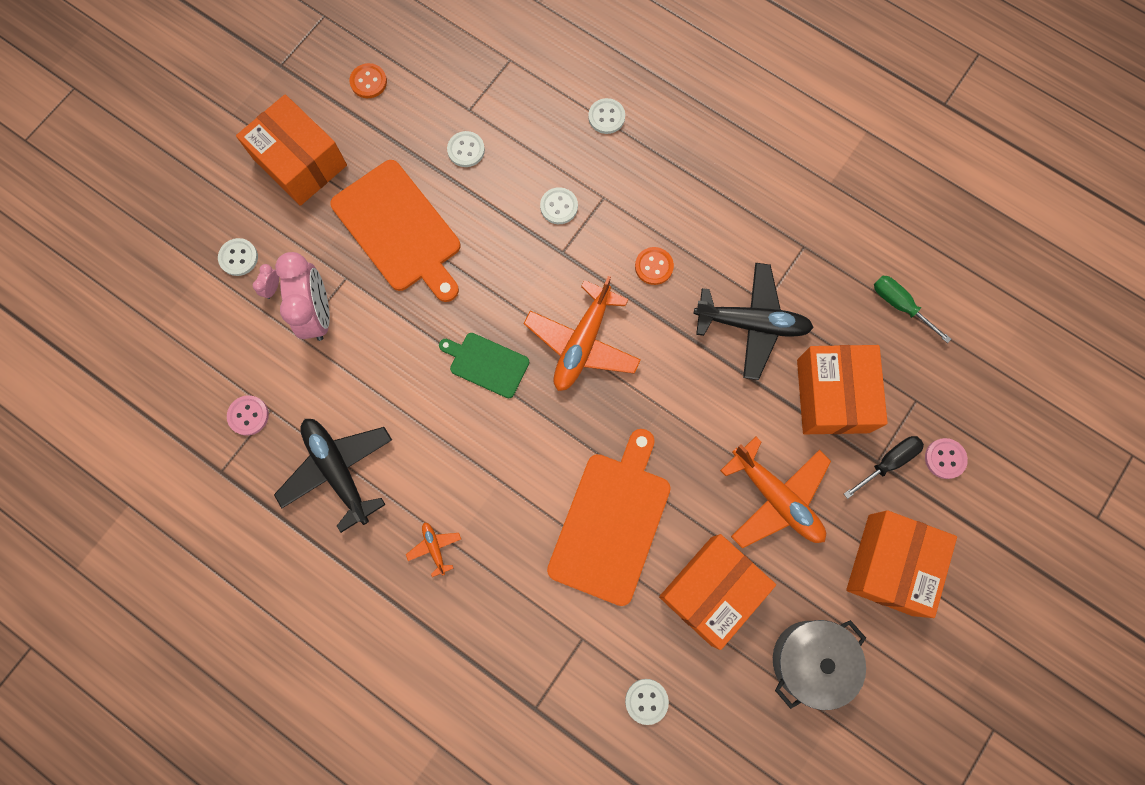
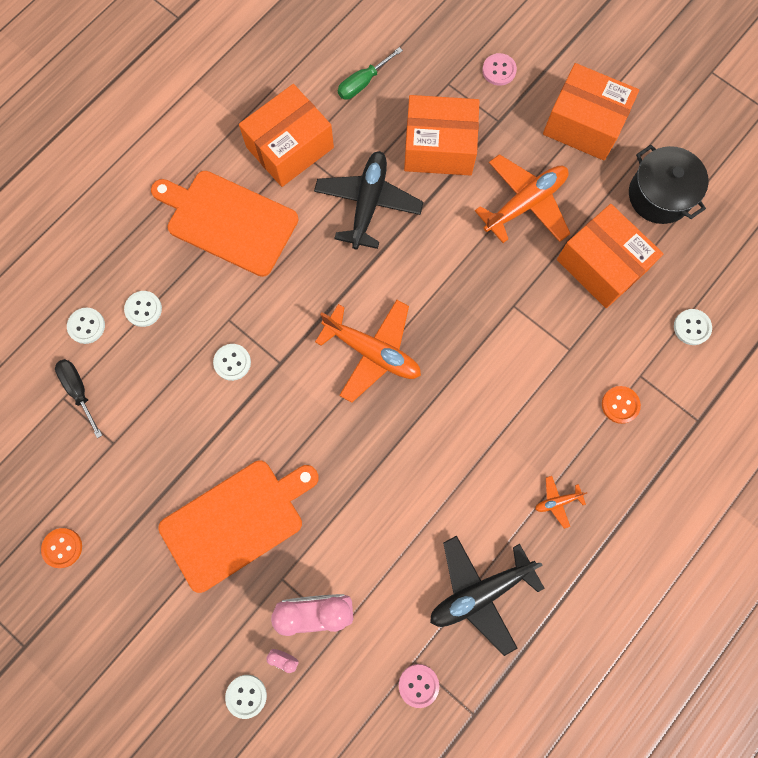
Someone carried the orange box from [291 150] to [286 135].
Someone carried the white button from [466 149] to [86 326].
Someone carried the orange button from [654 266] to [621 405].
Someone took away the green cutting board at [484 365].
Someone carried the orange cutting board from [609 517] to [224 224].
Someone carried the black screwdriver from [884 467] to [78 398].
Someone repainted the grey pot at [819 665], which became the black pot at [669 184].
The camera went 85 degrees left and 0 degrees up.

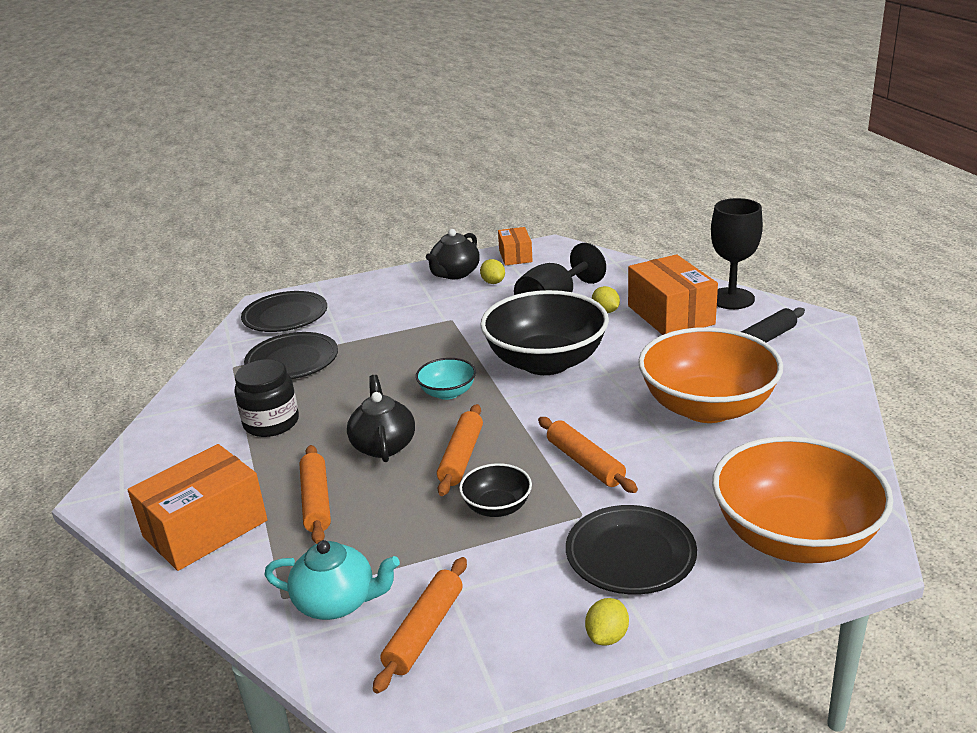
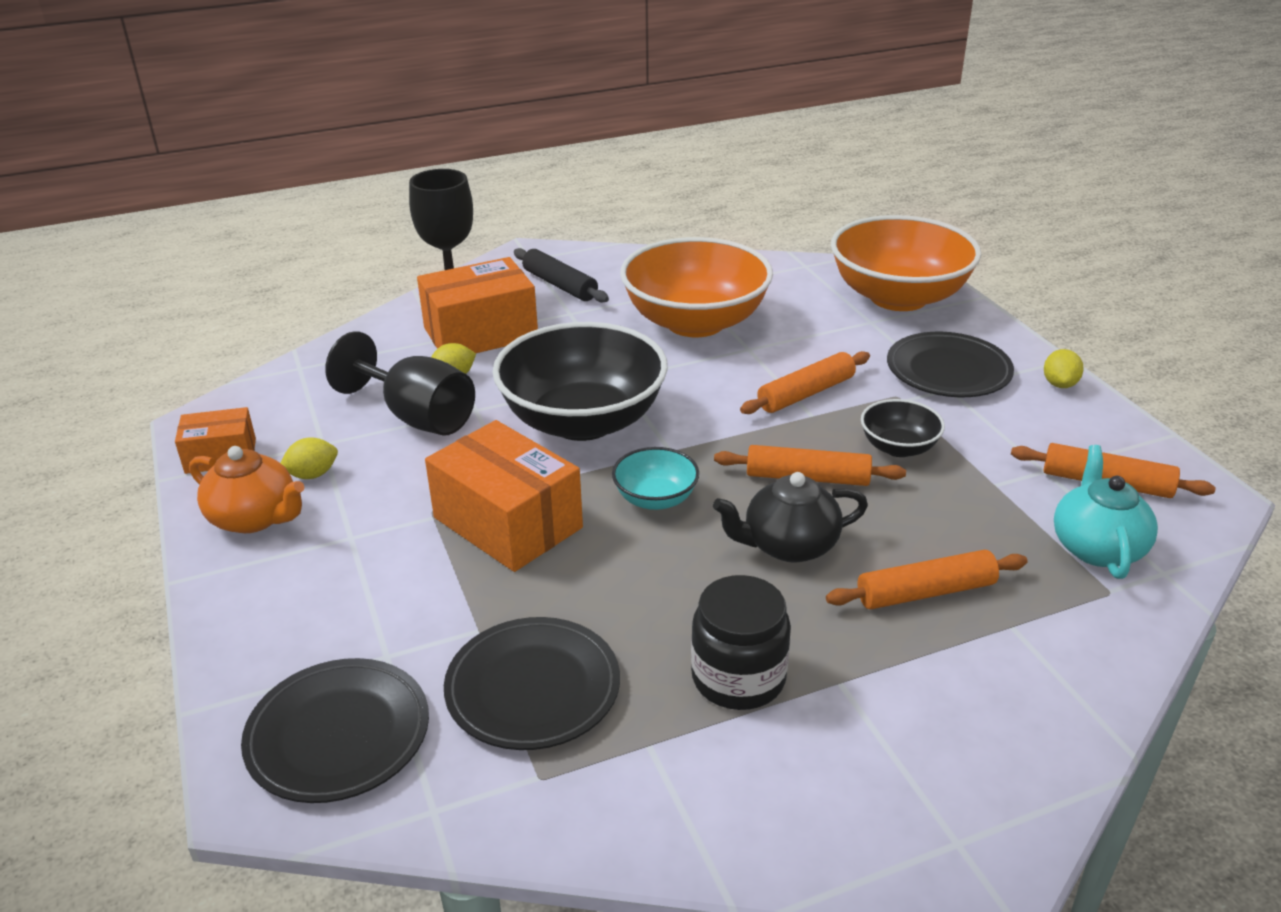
Someone repainted the black teapot at [453 254], which became the orange teapot at [246 489].
Someone carried the orange box from [197 507] to [504 496].
Someone rotated the yellow lemon at [607 621] by 75 degrees clockwise.
The camera went 95 degrees left and 5 degrees up.

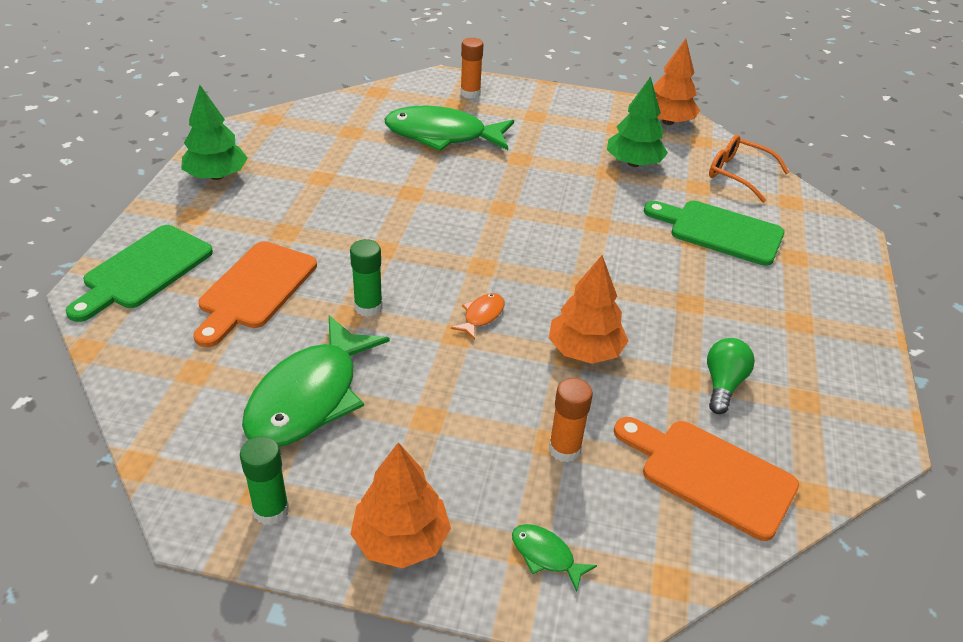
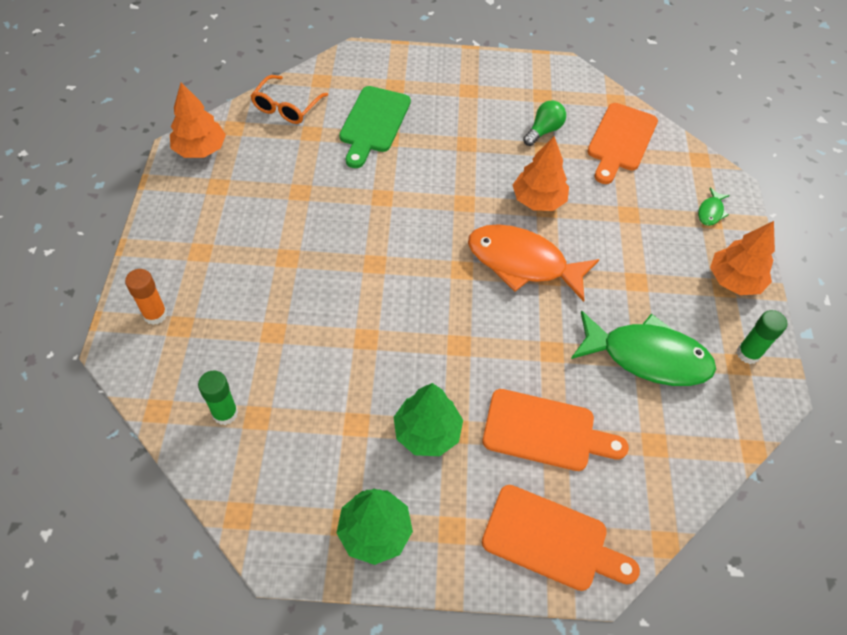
Someone carried the green tree from [637 121] to [428 419].
Someone took away the green fish at [449 128].
Someone repainted the green cutting board at [139 273], which became the orange cutting board at [561 538].
Someone carried the green glue stick from [366 278] to [218 397].
Someone scaled the orange fish at [477 316] by 2.41.
Someone rotated the green light bulb at [731 376] by 120 degrees clockwise.
Someone took away the orange glue stick at [571 420].
The camera went 100 degrees left and 15 degrees up.

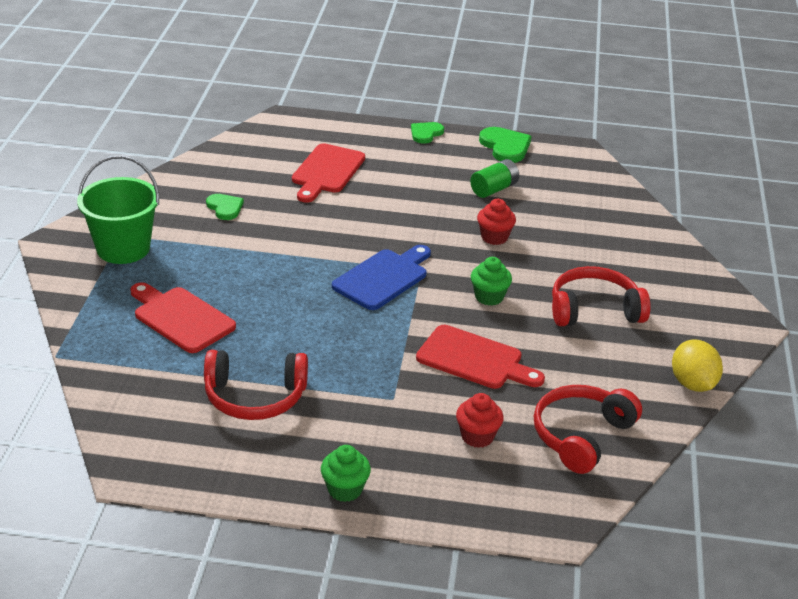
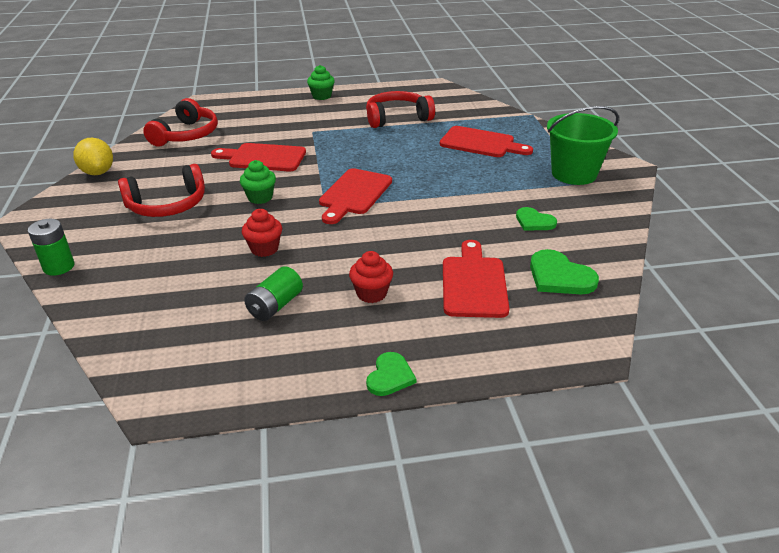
Someone carried the green heart from [505 145] to [564 271].
Someone repainted the blue cutting board at [381 277], which became the red cutting board at [355 196].
Someone carried the red cupcake from [480 420] to [371 277].
Someone put down the green battery at [51 247].
The camera went 165 degrees right and 0 degrees up.

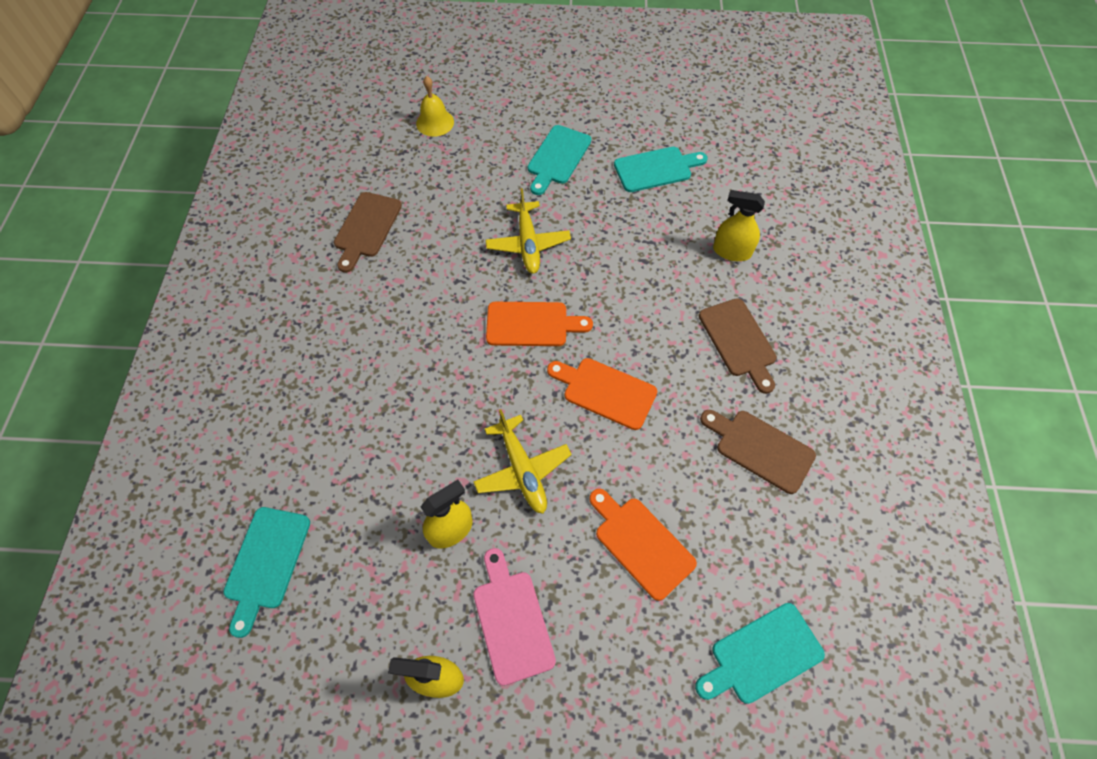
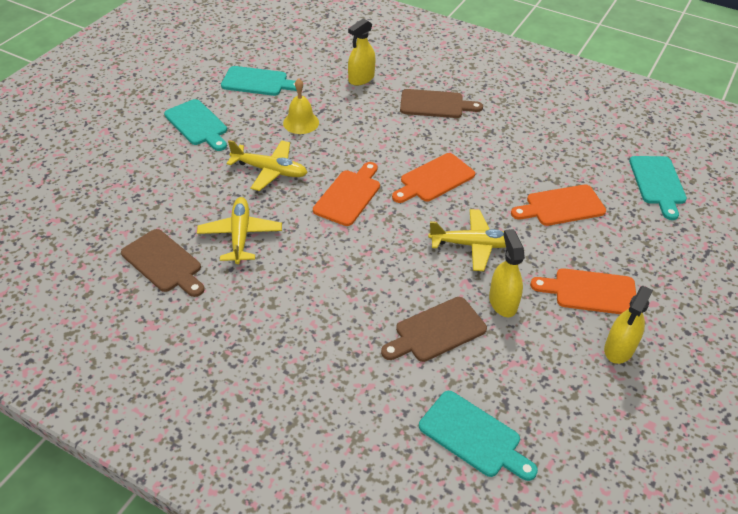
Someone carried the yellow bell from [435 106] to [301 106].
Someone rotated the turquoise cutting board at [661 169] by 90 degrees clockwise.
Someone carried the brown cutting board from [758 452] to [434 329].
Someone repainted the pink cutting board at [514 617], which became the orange cutting board at [583 291].
Someone put down the yellow plane at [239 230].
The camera went 65 degrees left and 15 degrees down.

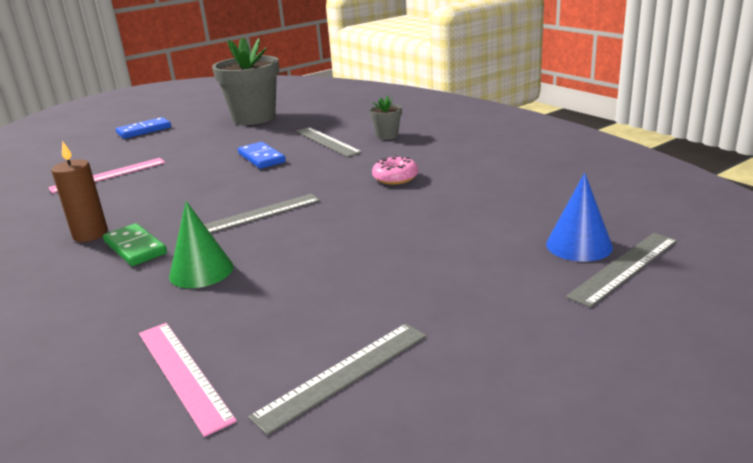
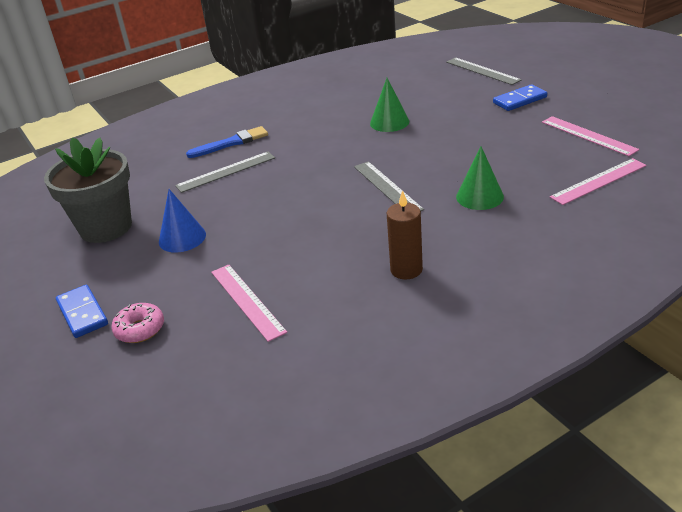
Someone swapped the grey flower pot at [385 117] for the blue brush at [227 142].
Someone carried the blue domino from [262 155] to [520 97].
Someone carried the pink donut from [395 170] to [138 323].
Someone carried the blue cone from [579 217] to [182 221].
Someone took away the green domino at [135 244].
Someone repainted the grey ruler at [337 379], which became the pink ruler at [590 136].
Someone put down the green cone at [389 105].
The camera went 85 degrees left and 10 degrees up.

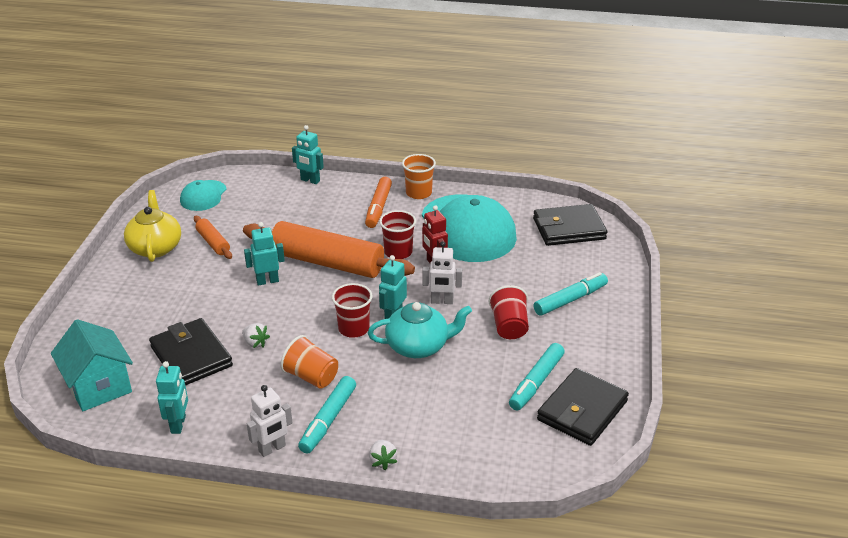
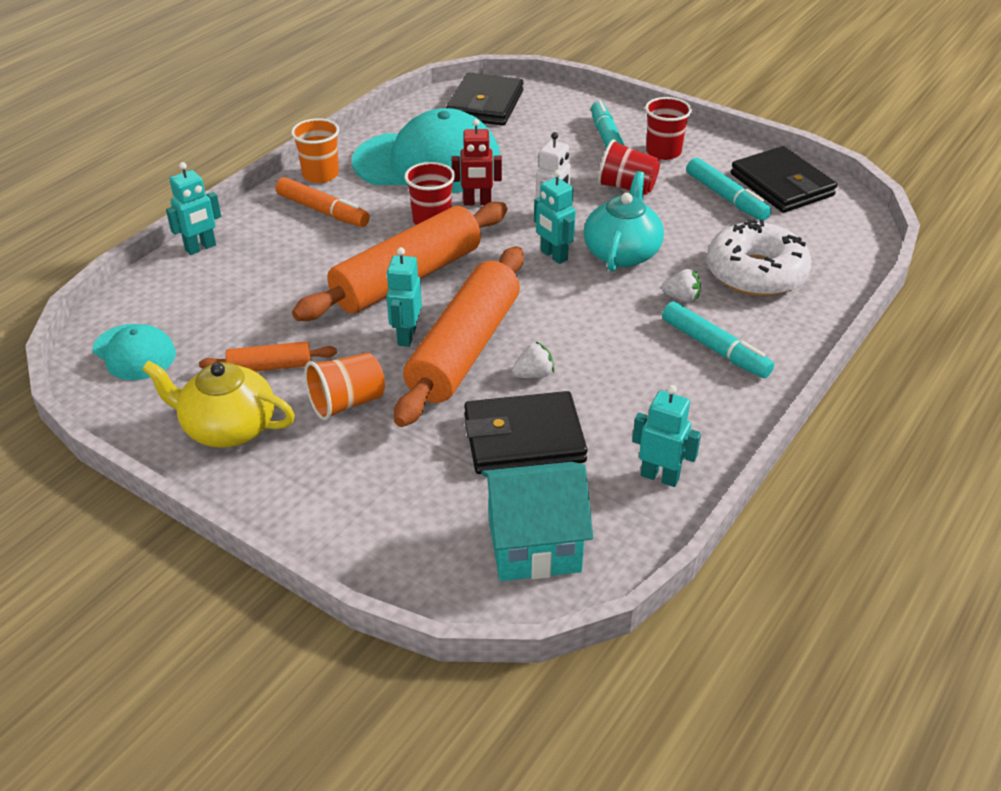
Someone carried the red cup from [352 310] to [668 128].
Someone carried the orange cup from [309 362] to [344 386].
Someone took away the white robot at [269 421].
Someone carried the white strawberry from [383 455] to [681 285].
Someone put down the white donut at [759 258].
Someone put down the orange rolling pin at [459 336].
The camera went 65 degrees left and 5 degrees up.

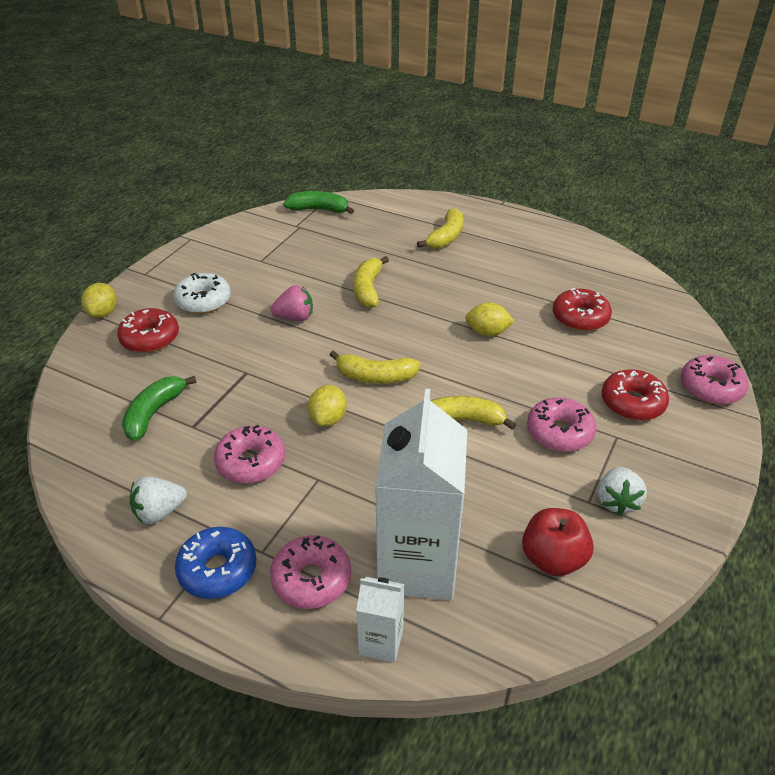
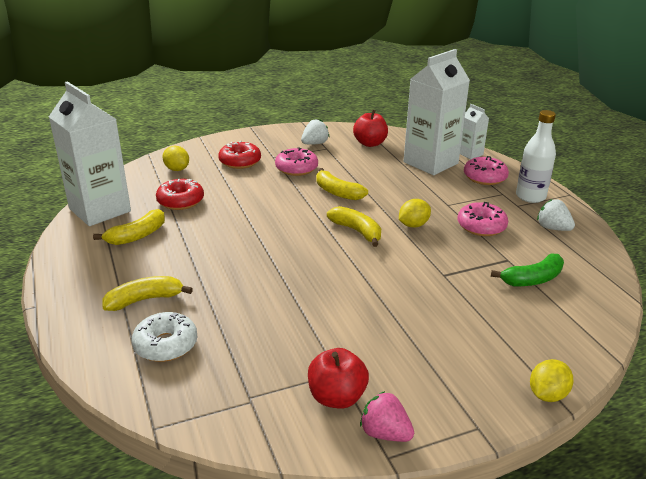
Someone took away the green banana at [318 202].
Someone carried the yellow banana from [371 282] to [129 227].
Someone carried the white donut from [202 293] to [164 337].
Someone carried the pink strawberry from [291 303] to [387 416].
Someone carried the yellow lemon from [490 319] to [175 158].
Someone took away the red donut at [148 330].
Someone took away the pink donut at [715 380].
Someone rotated the white strawberry at [158 500] by 150 degrees counterclockwise.
Someone swapped the blue donut at [215 563] for the white bottle at [536 156].
Someone put down the white carton at [90 153].
Someone put down the red apple at [338 378].
The camera went 140 degrees left and 10 degrees down.

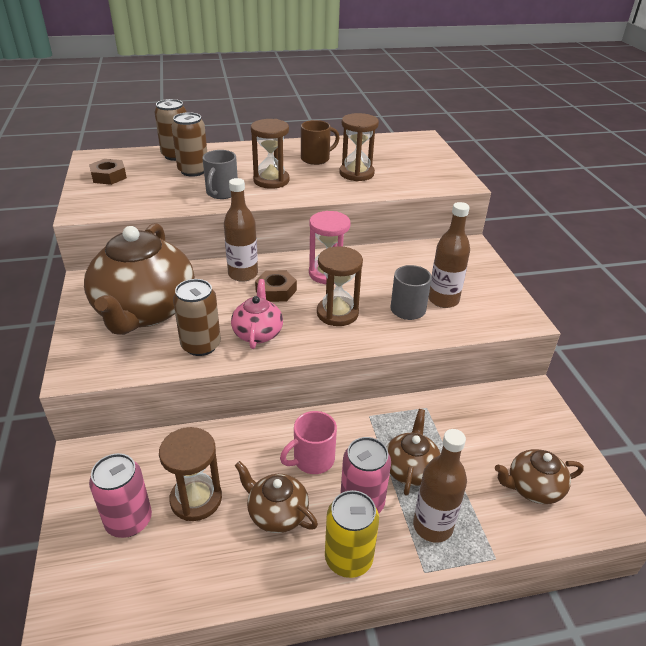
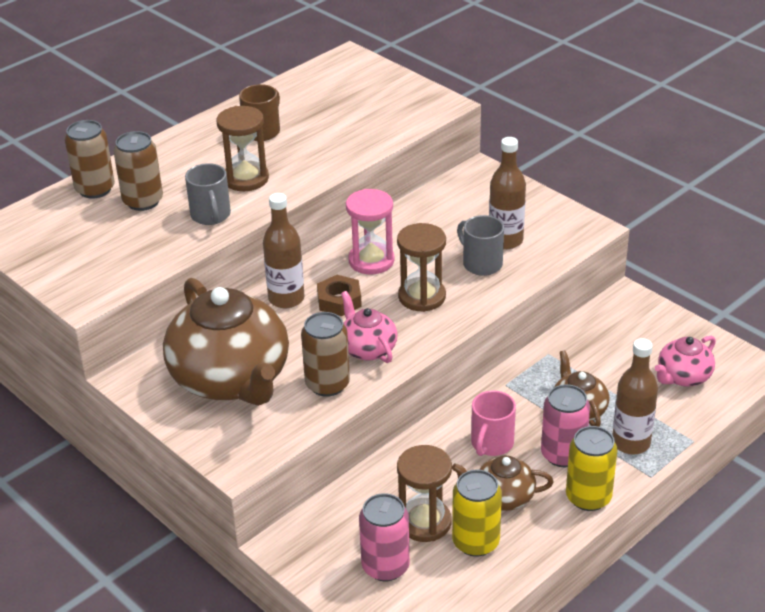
Someone took away the brown hourglass at [359 147].
Someone took away the brown nut at [108 172].
Someone repainted the brown teapot at [539 476], which became the pink teapot at [685 361].
Someone put down the yellow can at [477 513].
The camera went 30 degrees left and 0 degrees up.

